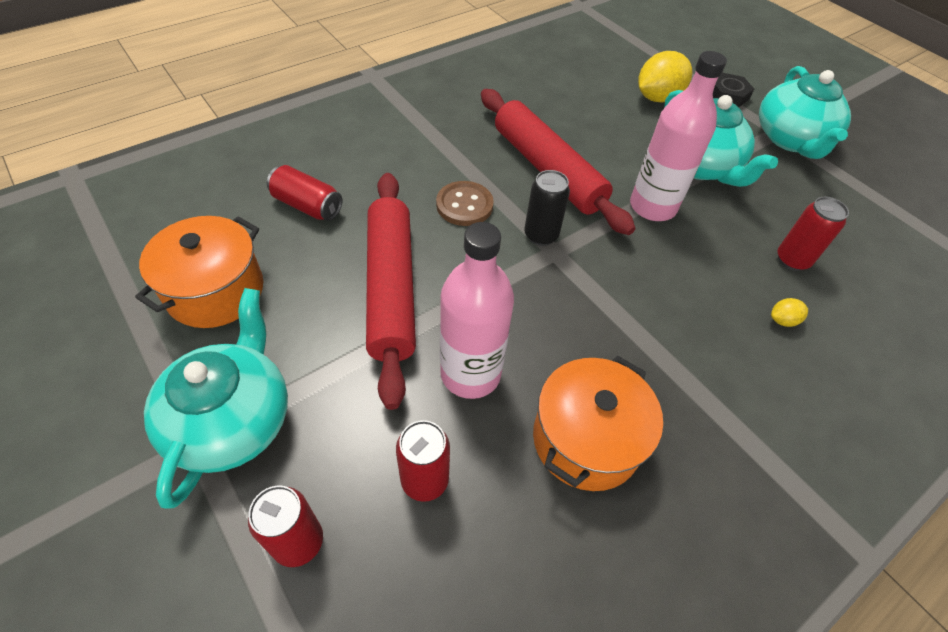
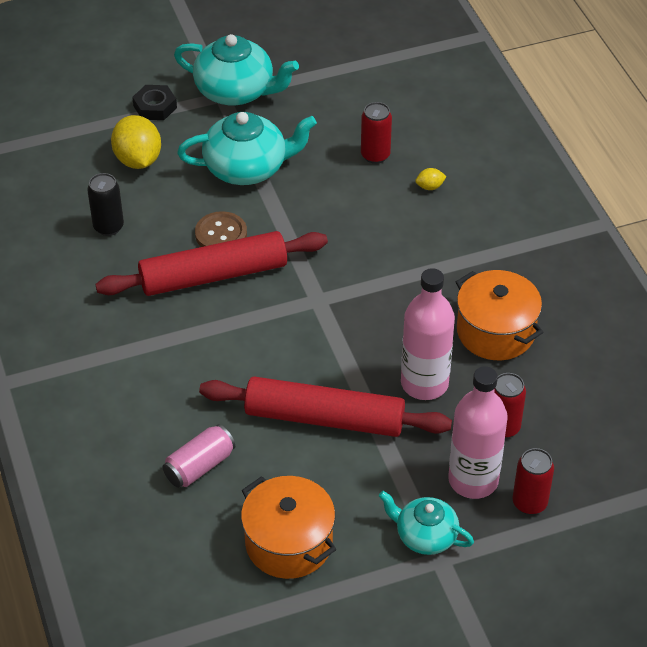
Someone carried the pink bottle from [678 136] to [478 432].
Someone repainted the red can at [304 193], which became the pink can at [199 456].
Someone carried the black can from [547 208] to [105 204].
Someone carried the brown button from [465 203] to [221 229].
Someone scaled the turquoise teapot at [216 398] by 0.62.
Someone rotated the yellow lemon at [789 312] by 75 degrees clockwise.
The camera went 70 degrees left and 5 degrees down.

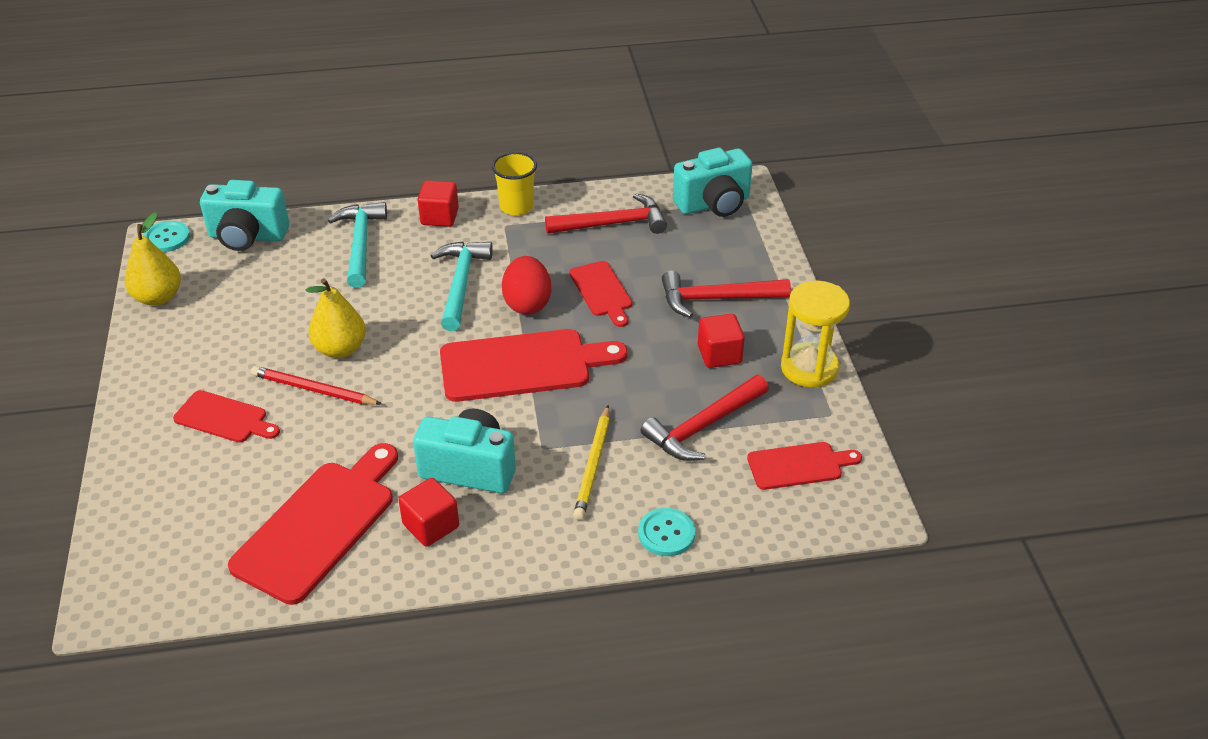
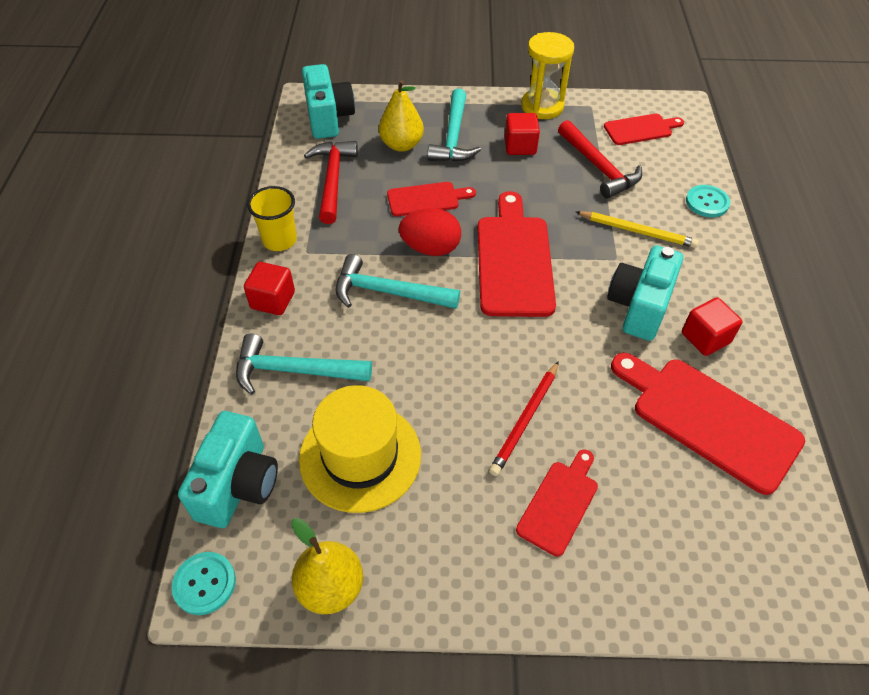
Someone repainted the red hammer at [726 294], which became the turquoise hammer at [454 125].
Someone carried the yellow pear from [336 318] to [401 116].
Someone rotated the red cutting board at [804 466] by 75 degrees clockwise.
Someone put down the yellow hat at [360 449].
The camera went 80 degrees left and 10 degrees up.

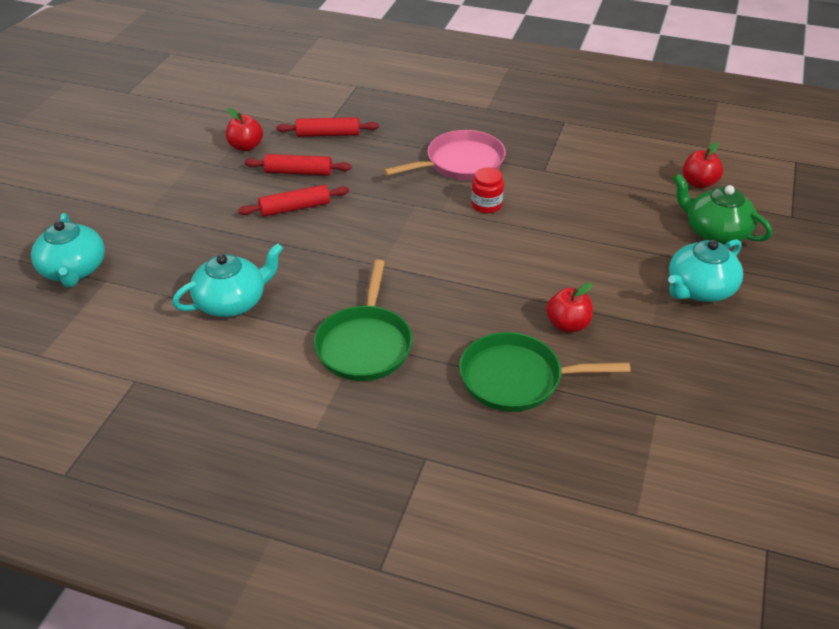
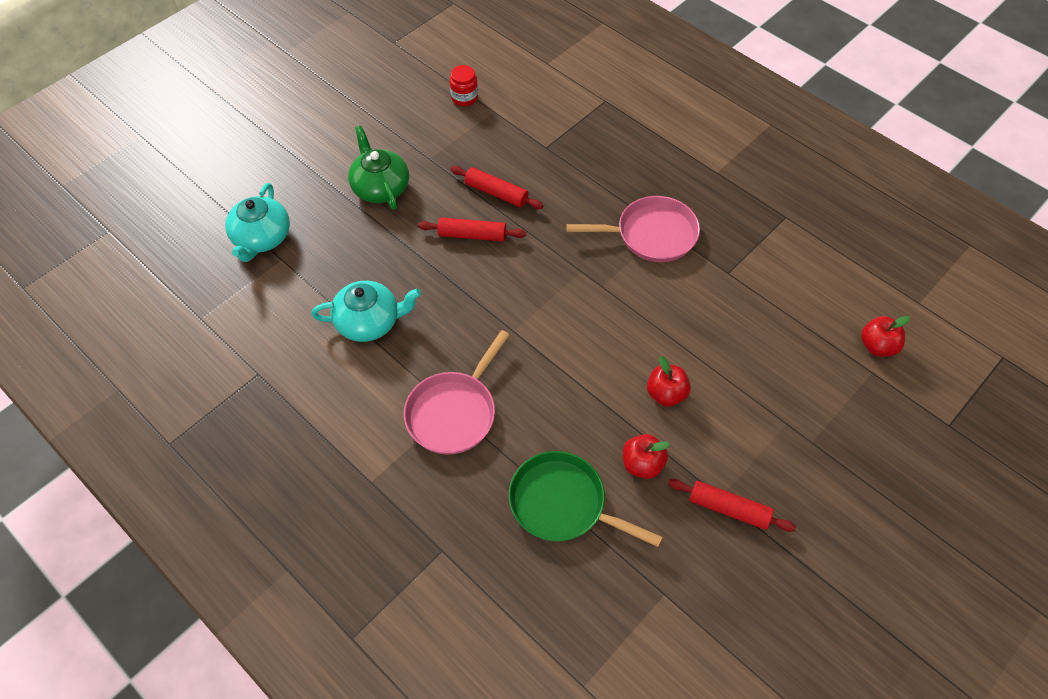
Someone carried the red apple from [244 129] to [669 381].
Someone carried the red rolling pin from [327 127] to [732 505].
Someone carried the red jar from [487 190] to [463 85].
Someone carried the green teapot from [722 209] to [378 168].
Someone took away the turquoise teapot at [705 270].
Someone repainted the green pan at [363 320], which became the pink pan at [457 392].
The camera went 25 degrees right and 15 degrees up.

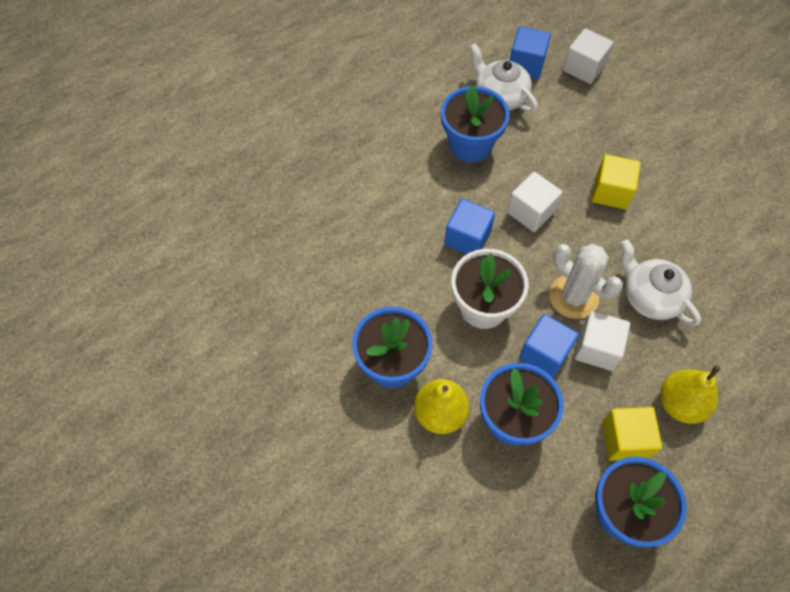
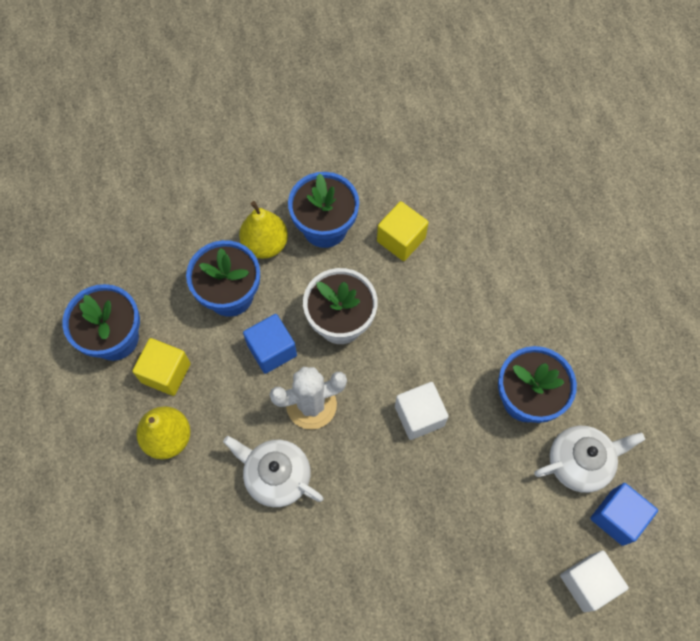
Someone carried the yellow cube from [616 181] to [403 231].
Someone took away the blue cube at [469 226].
Someone rotated the white teapot at [661 282] by 135 degrees counterclockwise.
Someone took away the white cube at [602 341].
The camera went 115 degrees right and 5 degrees up.

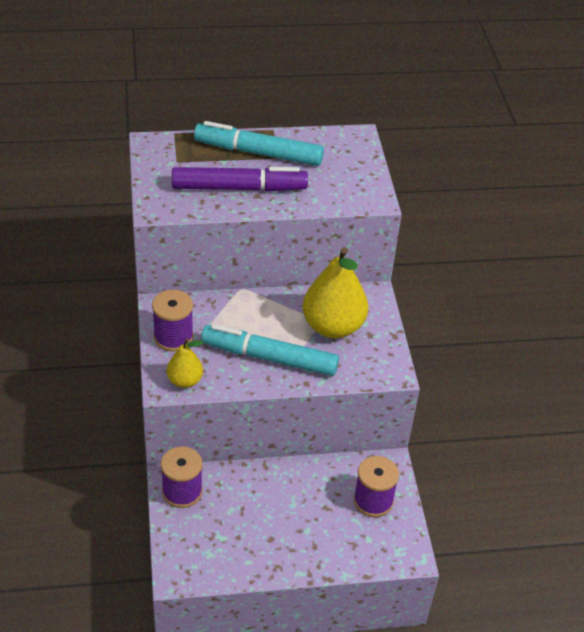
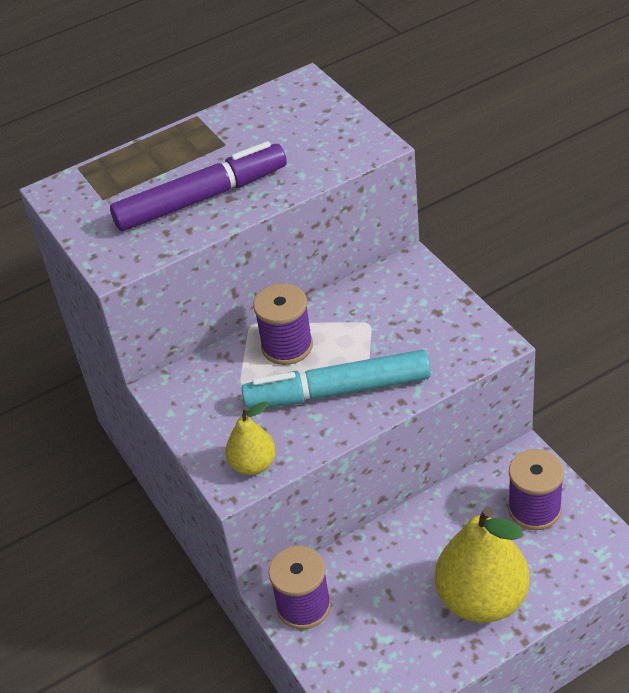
Someone took away the turquoise marker at [259 143].
Someone carried the yellow pear from [335 292] to [482 564].
Someone carried the purple spool from [172 321] to [283 324].
The camera went 15 degrees left and 0 degrees up.

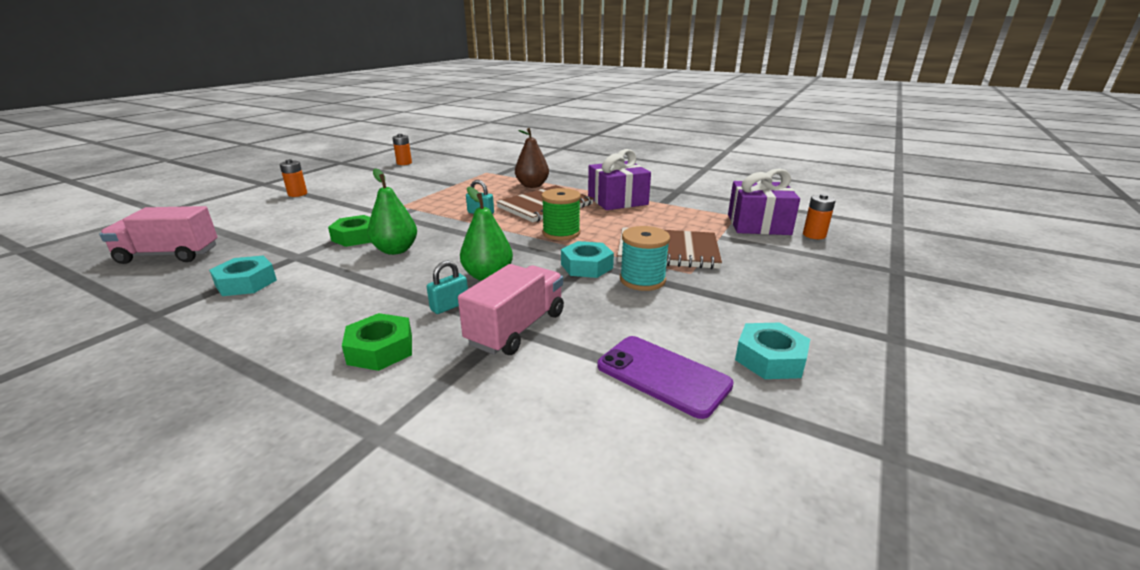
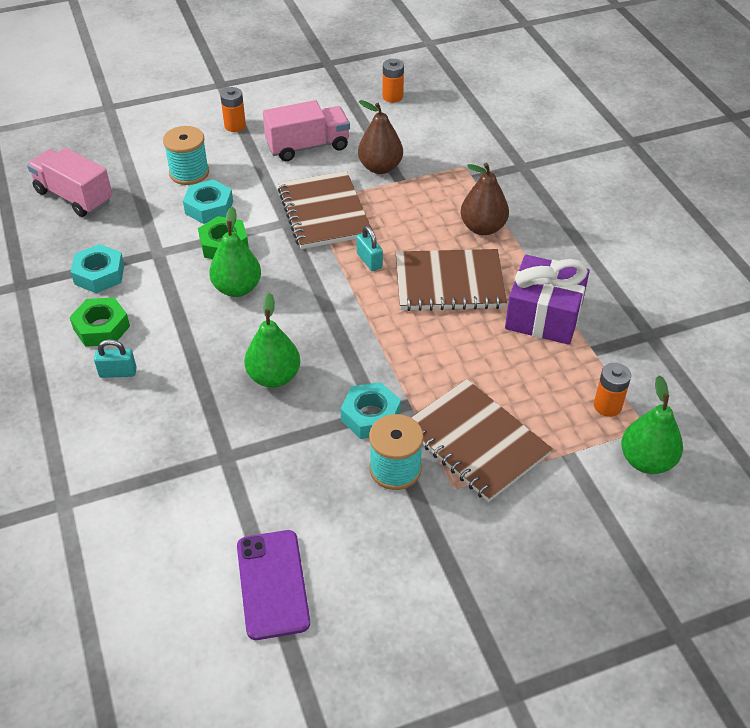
Someone swapped the purple gift at [764 201] for the green pear at [652 424].
Someone took away the green spool at [561 214].
Someone carried the orange battery from [819 216] to [612 390].
Someone carried the turquoise padlock from [447 287] to [115 358].
Someone carried the pink truck from [511 309] to [306 130].
Someone carried the green nut from [377 342] to [100 322].
Someone carried the turquoise nut from [772 351] to [208 202].
Someone put down the brown pear at [380 137].
Someone put down the turquoise spool at [186 155].
Someone put down the brown notebook at [325 210].
The camera went 40 degrees right and 20 degrees up.

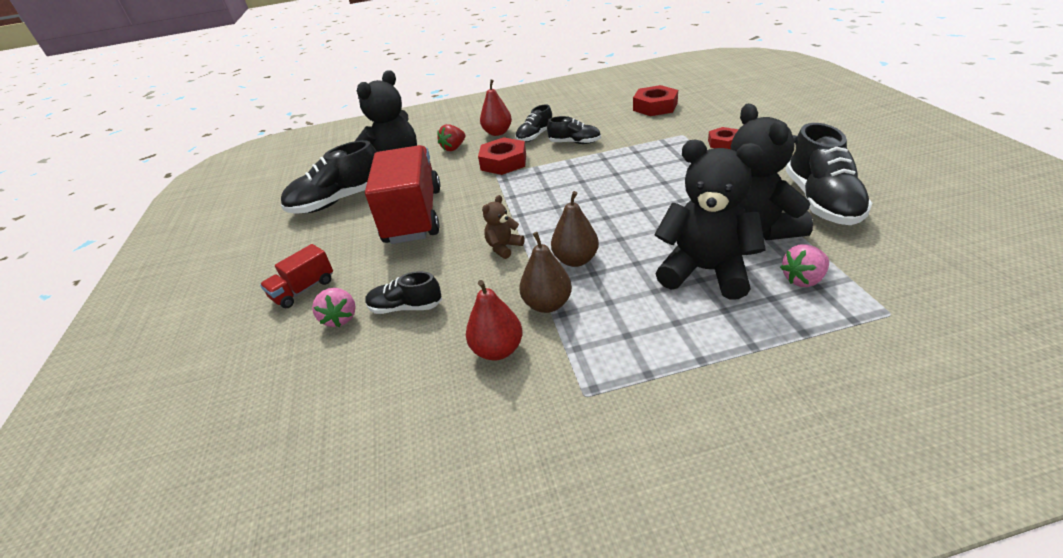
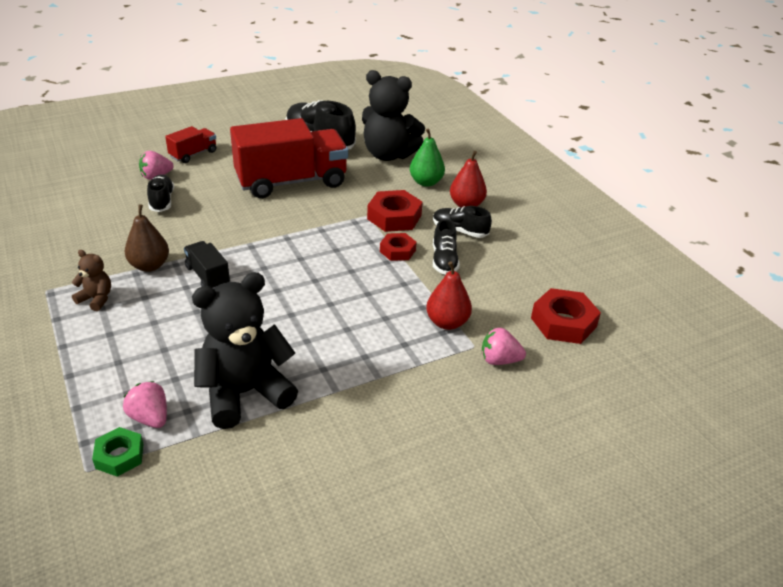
Someone took away the black shoe at [829 174].
Someone swapped the red strawberry at [451 137] for the green pear at [427 157].
Someone carried the red nut from [723 138] to [398 247].
Someone took away the black teddy bear at [710 219].
Someone swapped the brown pear at [575 229] for the black truck at [207 265].
Someone carried the brown teddy bear from [503 227] to [91 280].
Someone rotated the red truck at [296 276] by 105 degrees clockwise.
Someone carried the red pear from [494 320] to [449 295].
Someone put down the pink strawberry at [504 346].
Someone put down the green nut at [117 452].
The camera went 70 degrees right and 0 degrees up.

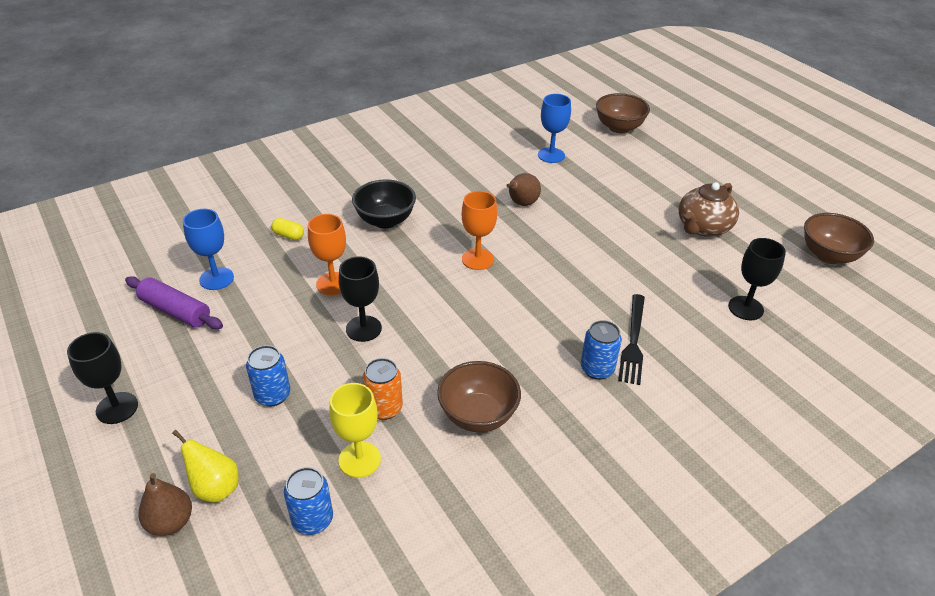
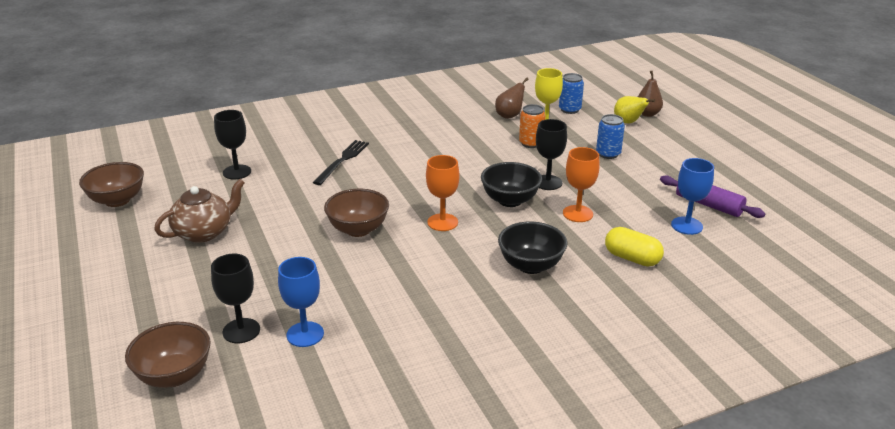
Someone carried the brown pear from [523 189] to [511 98].
Someone scaled the yellow capsule at [287 229] by 1.62.
Someone took away the blue can at [601 350].
Someone carried the black goblet from [102 378] to [235 298].
Someone carried the brown bowl from [479 396] to [356 213].
Someone put down the black bowl at [511 184].
The camera went 170 degrees left and 10 degrees down.

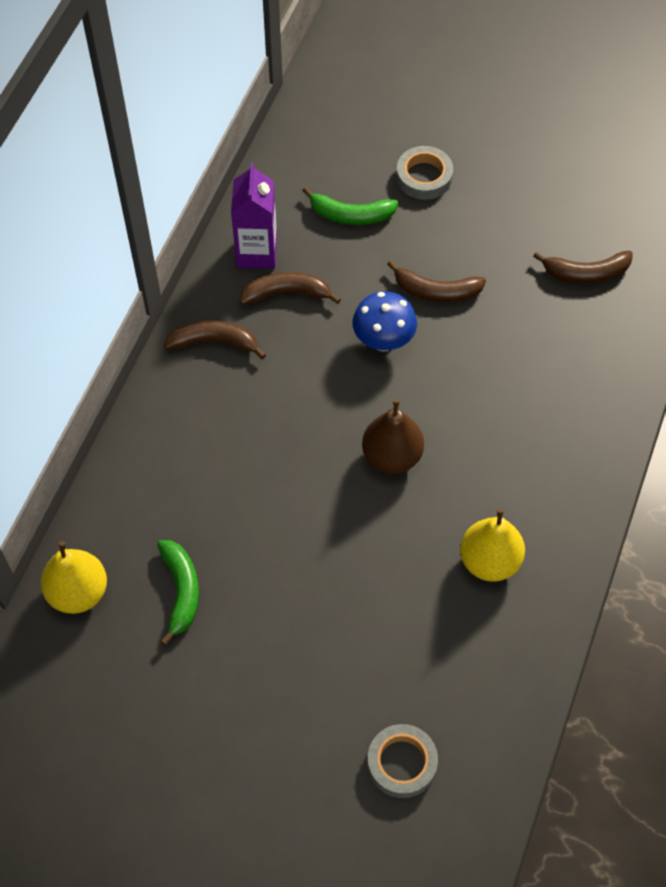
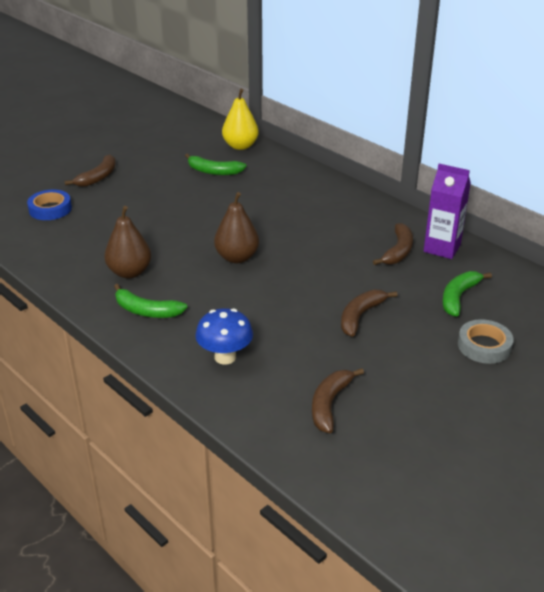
Someone carried the blue mushroom from [385 321] to [224 336].
Someone carried the brown banana from [214 339] to [90 170].
Someone repainted the yellow pear at [492 545], which became the brown pear at [127 242].
Someone repainted the grey tape at [402 761], which became the blue tape at [49 205].
Someone put down the green banana at [150 301].
The camera went 115 degrees right and 25 degrees down.

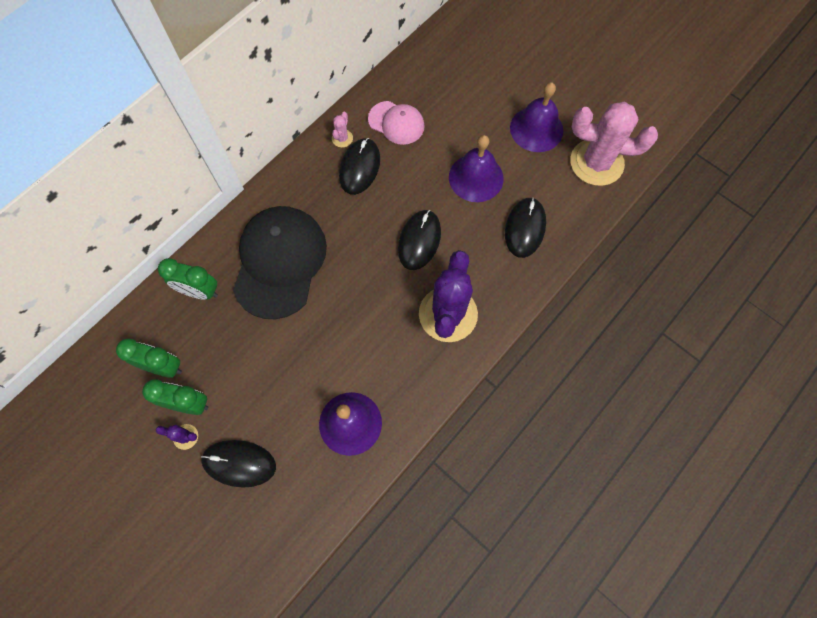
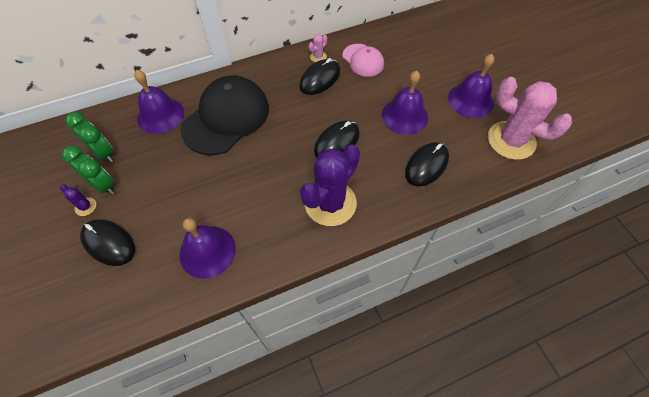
Someone swapped the green clock at [188 278] for the purple bell at [159 102].
The camera went 25 degrees right and 10 degrees down.

